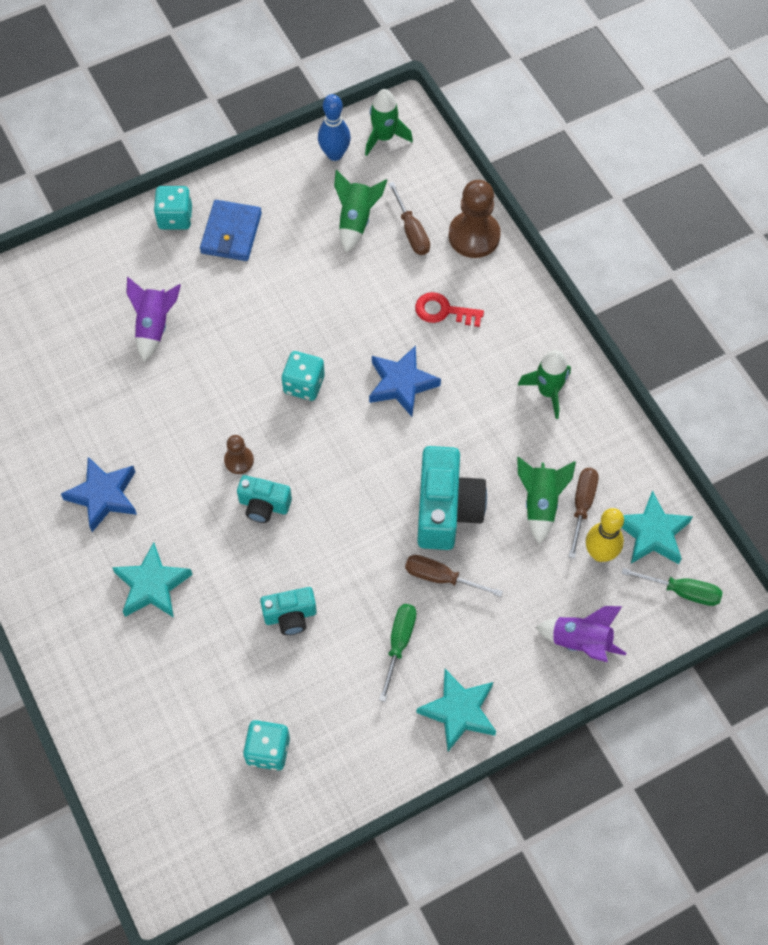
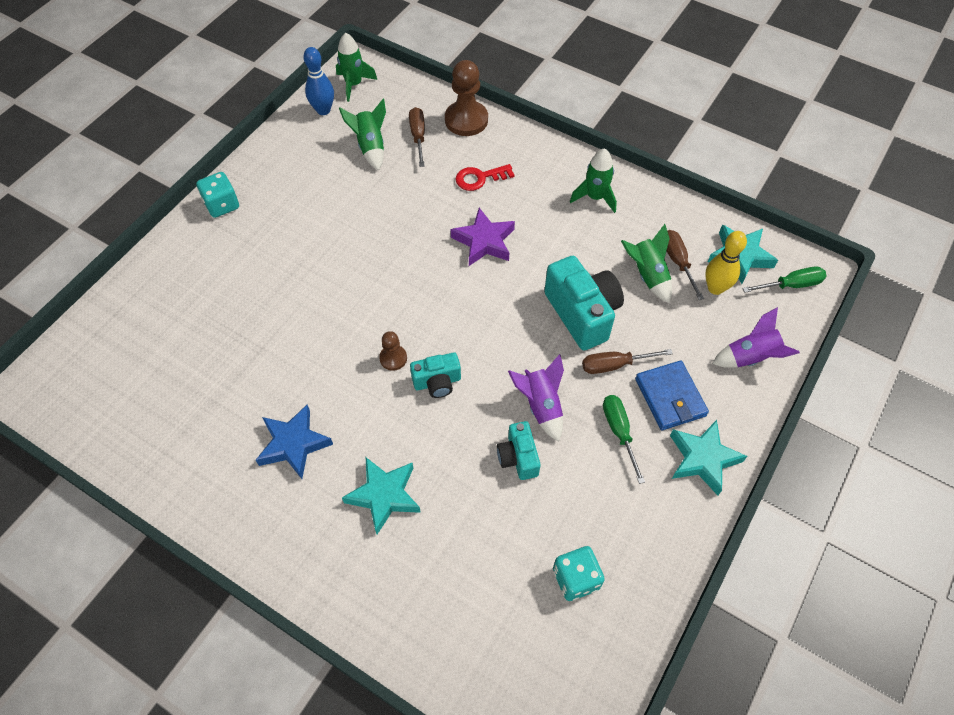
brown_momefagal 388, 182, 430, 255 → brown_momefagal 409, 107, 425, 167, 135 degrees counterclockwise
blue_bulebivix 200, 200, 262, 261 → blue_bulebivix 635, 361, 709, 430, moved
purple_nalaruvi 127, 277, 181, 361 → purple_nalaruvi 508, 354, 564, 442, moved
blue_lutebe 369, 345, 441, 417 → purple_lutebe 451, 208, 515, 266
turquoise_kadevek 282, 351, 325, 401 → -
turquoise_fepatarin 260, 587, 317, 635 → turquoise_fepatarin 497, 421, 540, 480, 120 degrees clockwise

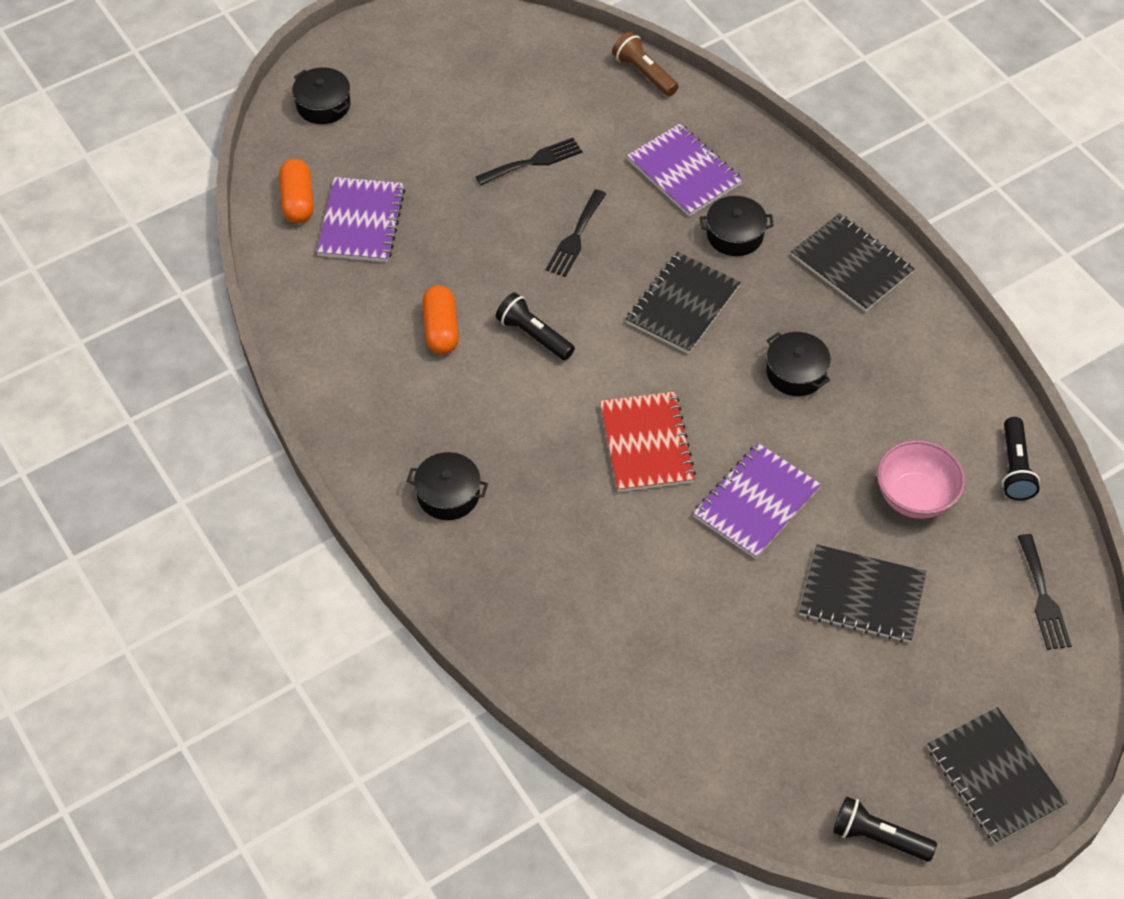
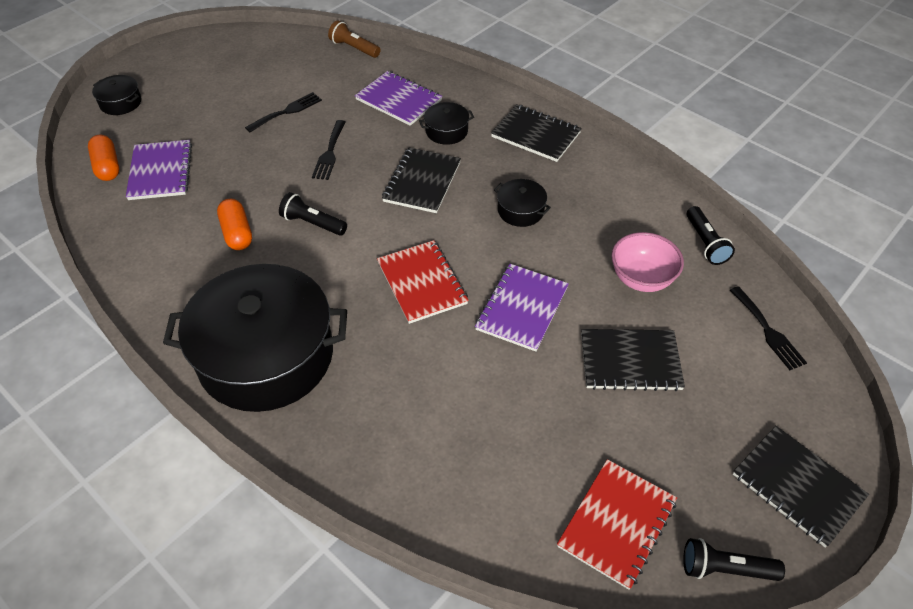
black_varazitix 407, 452, 488, 520 → black_varazitix 163, 264, 347, 412, x2.48
- → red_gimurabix 557, 459, 677, 590

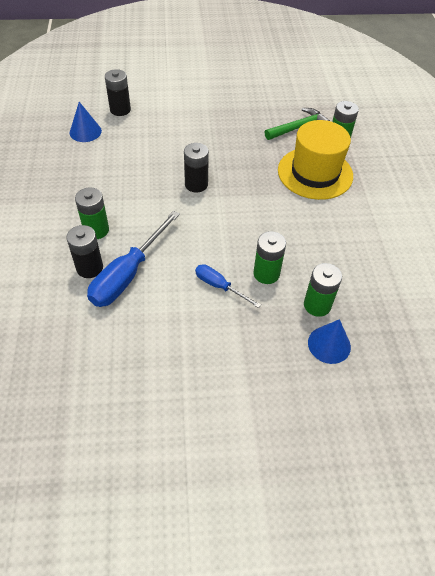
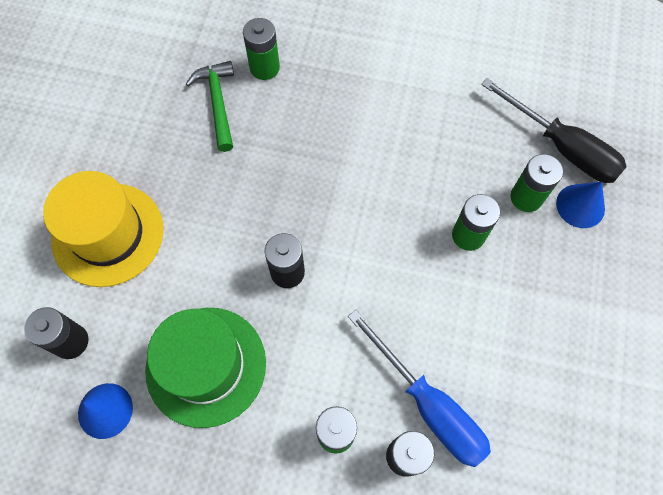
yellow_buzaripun 278, 120, 353, 200 → yellow_buzaripun 43, 171, 164, 287, moved
blue_momefagal 195, 264, 261, 308 → -
- → black_momefagal 481, 78, 627, 183
- → green_buzaripun 145, 308, 266, 428

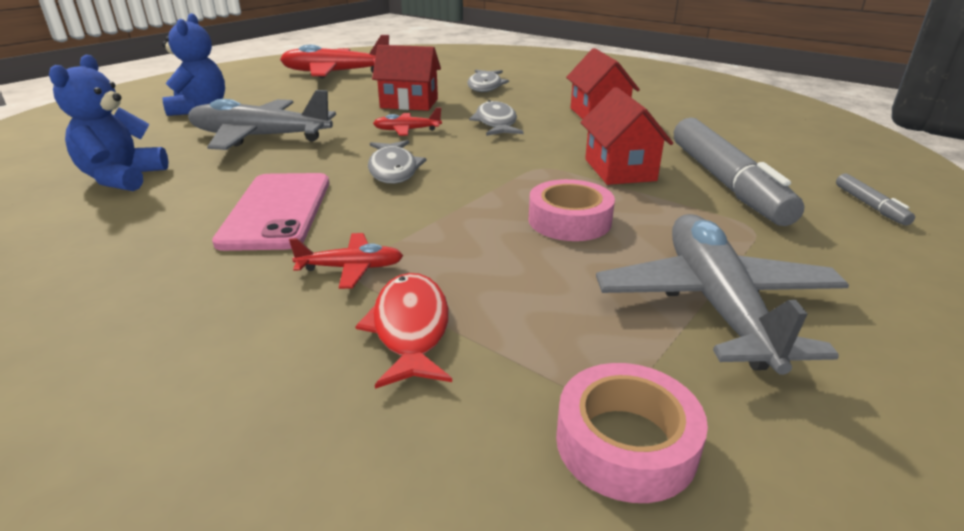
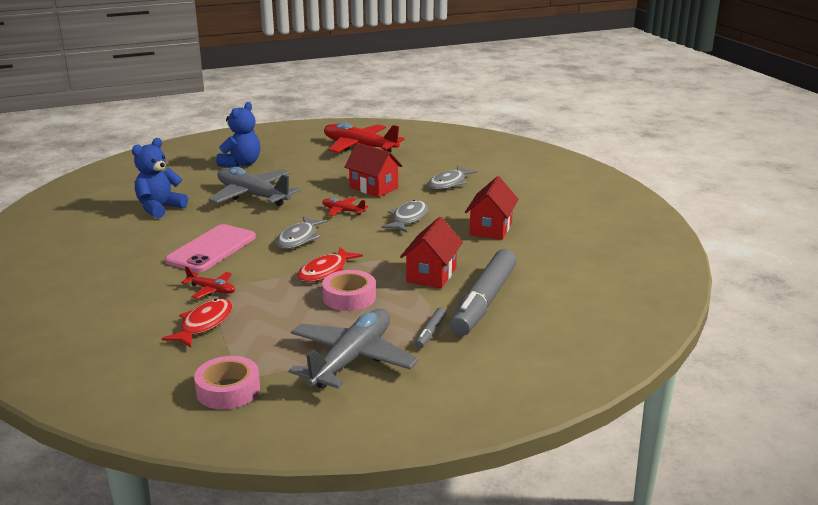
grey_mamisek 836, 173, 915, 226 → grey_mamisek 415, 307, 446, 349, moved
- → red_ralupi 297, 247, 363, 282

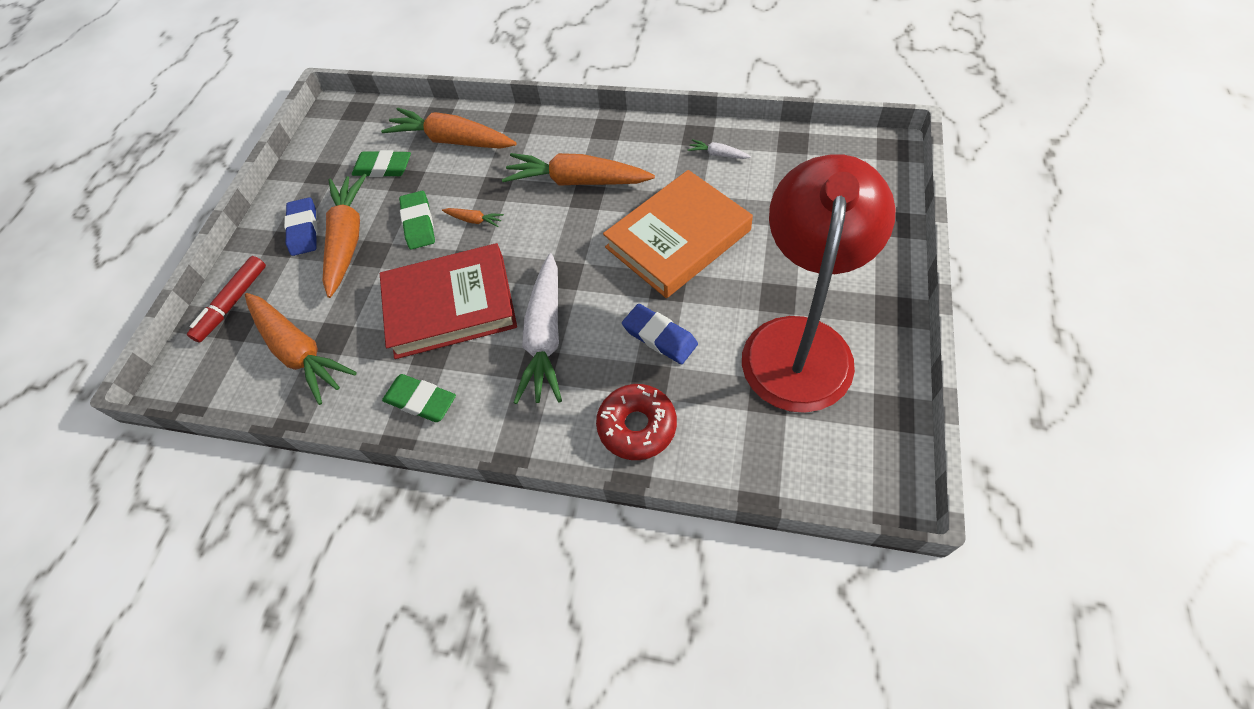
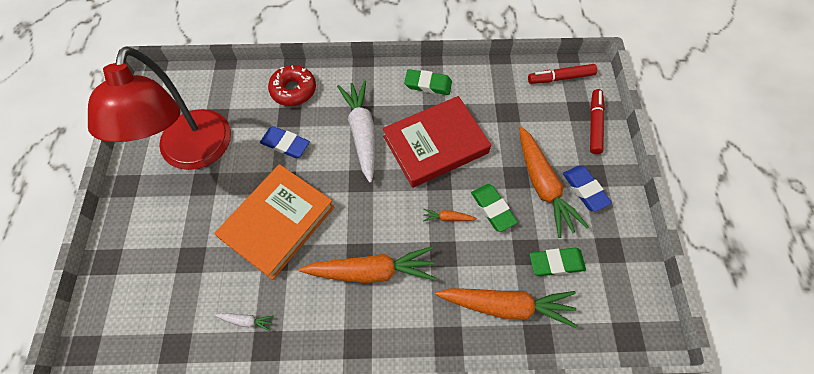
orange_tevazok 245, 293, 357, 405 → -
- → red_mamisek 528, 64, 597, 84

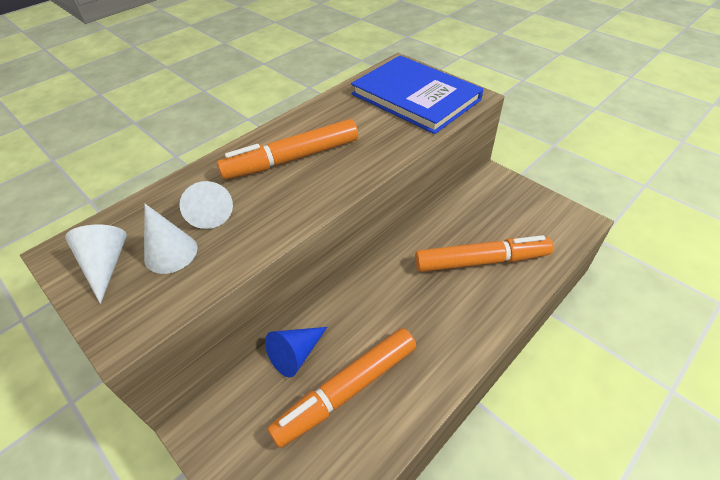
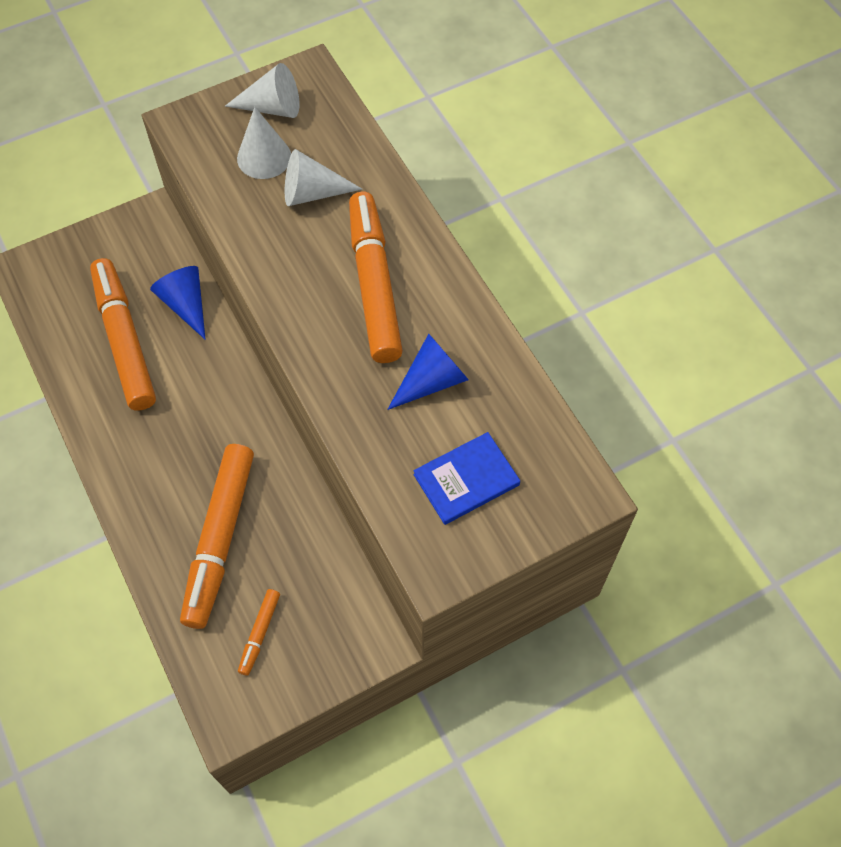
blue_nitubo 351, 56, 483, 134 → blue_nitubo 413, 432, 520, 525, x0.48
- → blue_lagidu 387, 334, 469, 410
- → orange_mamisek 238, 589, 280, 676

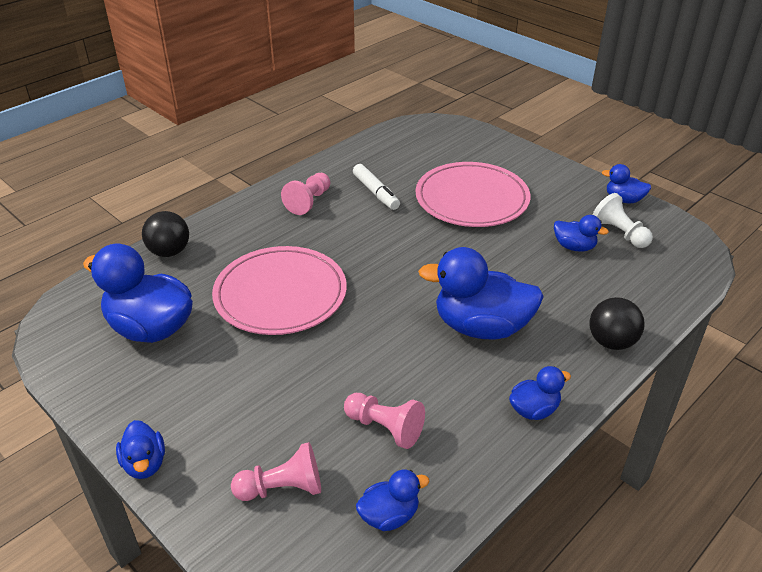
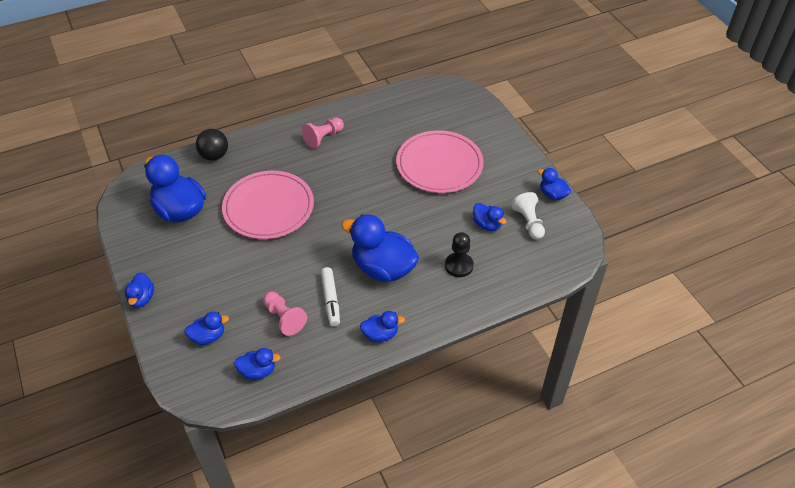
white_mamisek 353, 164, 400, 210 → white_mamisek 321, 267, 340, 326, moved
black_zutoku 589, 297, 644, 350 → -
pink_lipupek 231, 442, 321, 501 → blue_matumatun 184, 312, 229, 345
- → black_lipupek 445, 232, 474, 277

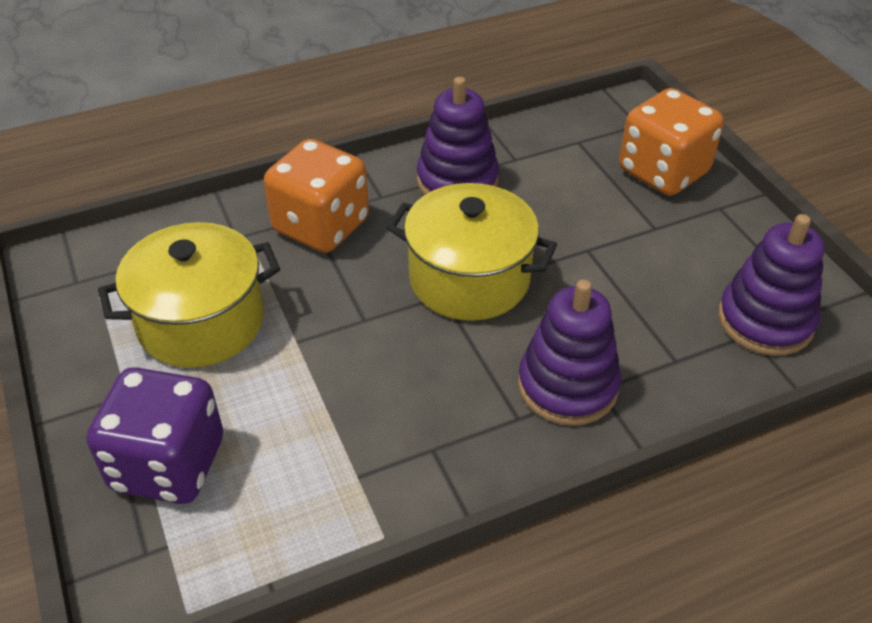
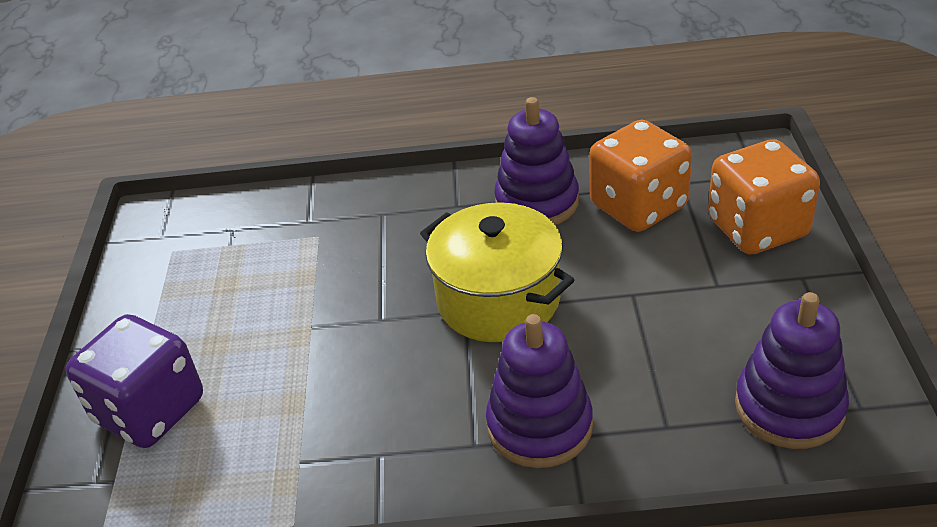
orange_kadevek 264, 139, 369, 253 → orange_kadevek 589, 120, 692, 232, moved
yellow_varazitix 98, 222, 280, 368 → -

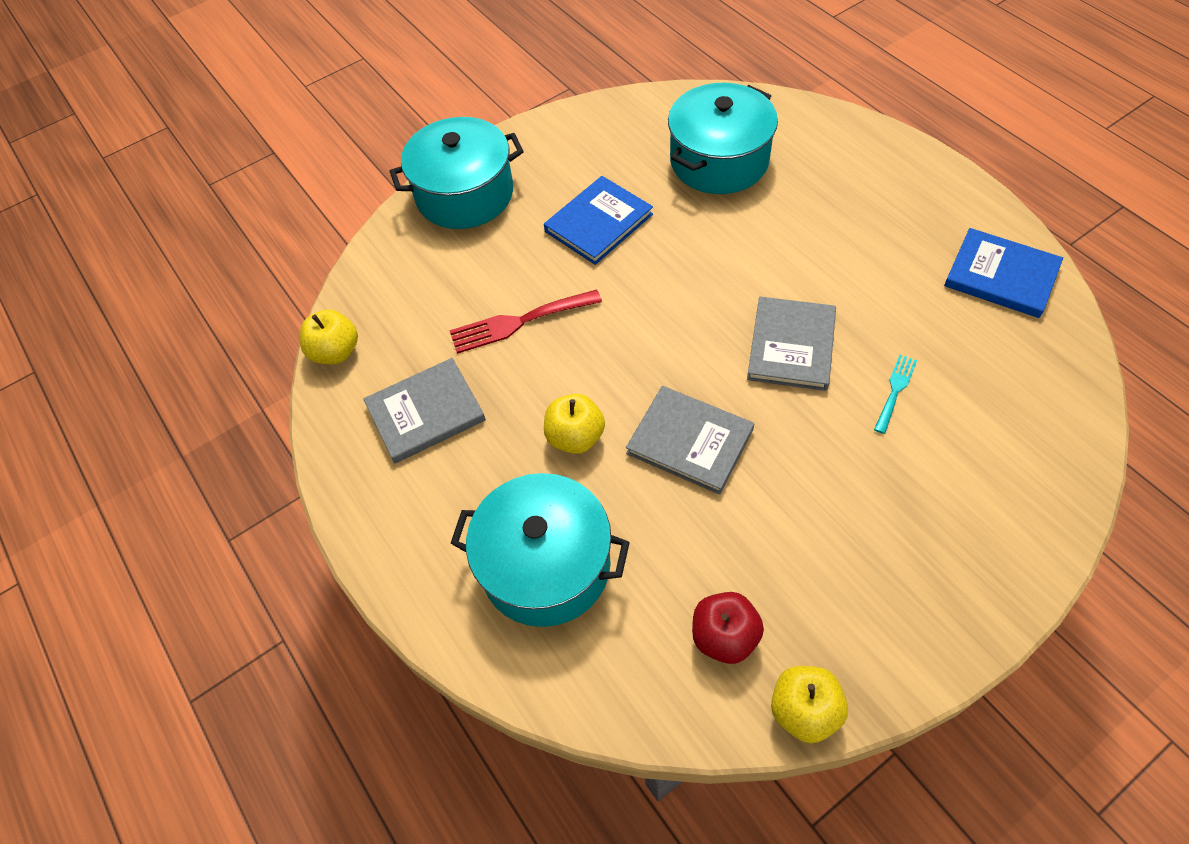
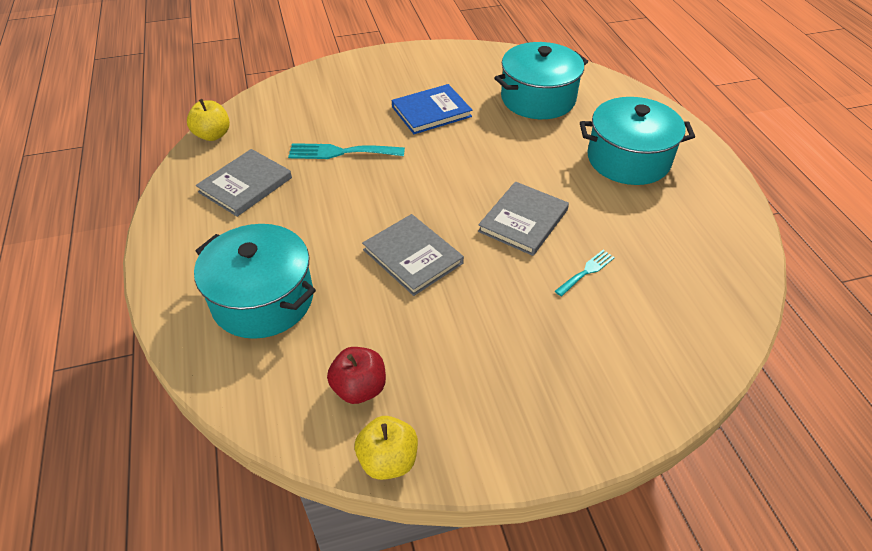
turquoise_varazitix 389, 117, 524, 229 → turquoise_varazitix 580, 97, 695, 185, moved
blue_nitubo 944, 228, 1063, 318 → -
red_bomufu 449, 289, 602, 354 → turquoise_bomufu 288, 143, 405, 159
grey_nitubo 363, 358, 486, 463 → grey_nitubo 196, 149, 292, 217, 45 degrees counterclockwise
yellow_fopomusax 544, 394, 605, 454 → -

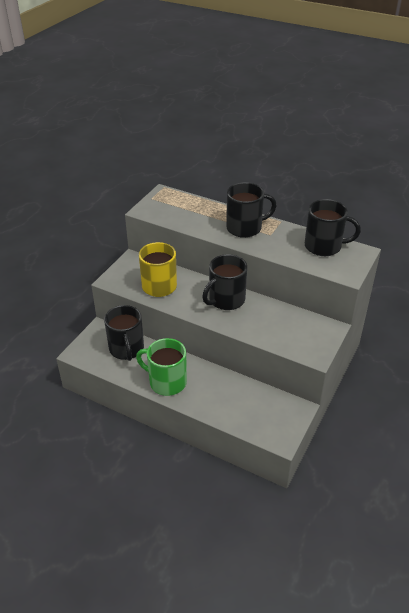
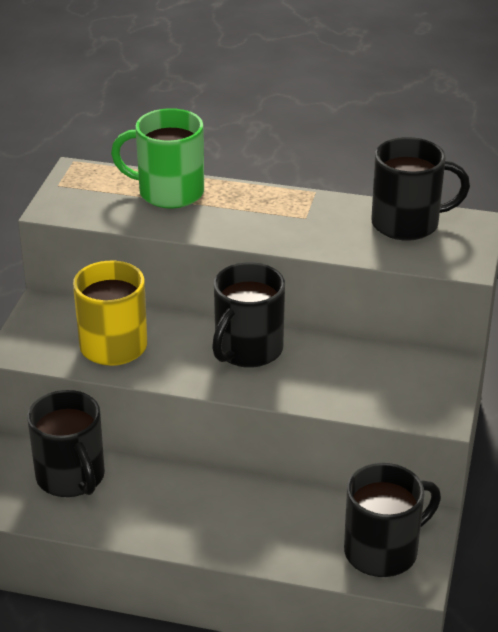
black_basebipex 226, 182, 277, 238 → black_basebipex 344, 463, 441, 577, moved
green_basebipex 136, 338, 187, 396 → green_basebipex 111, 108, 204, 209, moved

